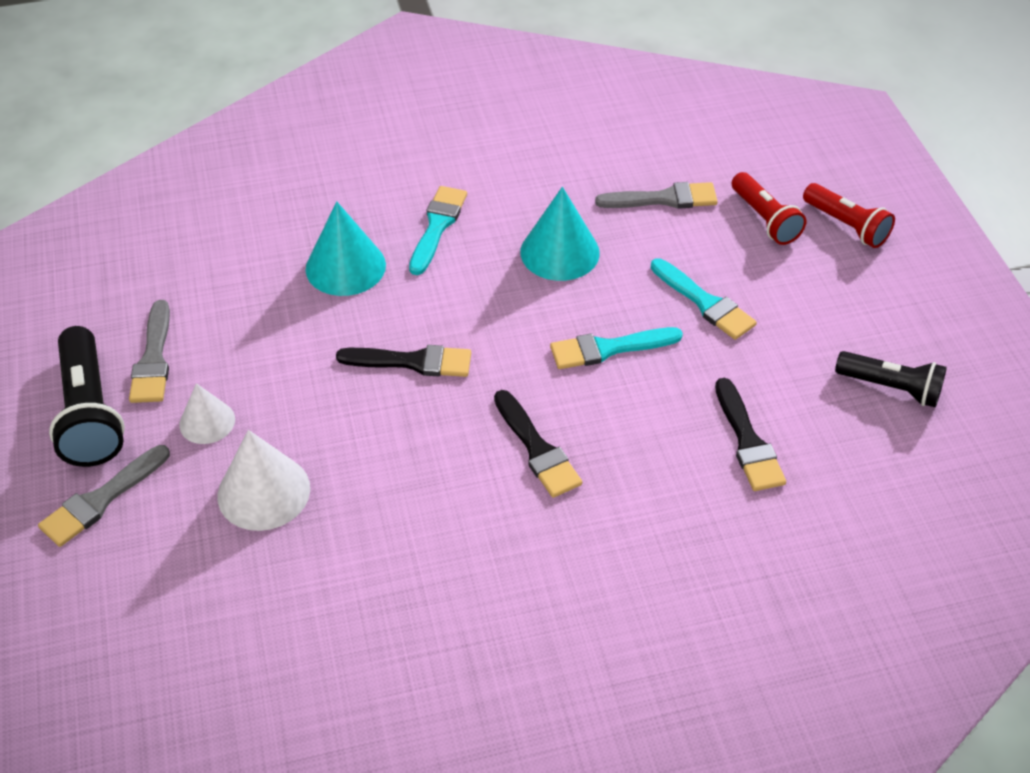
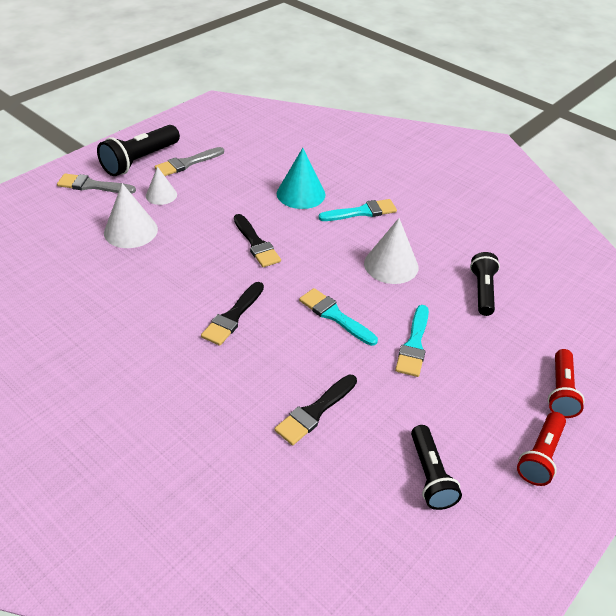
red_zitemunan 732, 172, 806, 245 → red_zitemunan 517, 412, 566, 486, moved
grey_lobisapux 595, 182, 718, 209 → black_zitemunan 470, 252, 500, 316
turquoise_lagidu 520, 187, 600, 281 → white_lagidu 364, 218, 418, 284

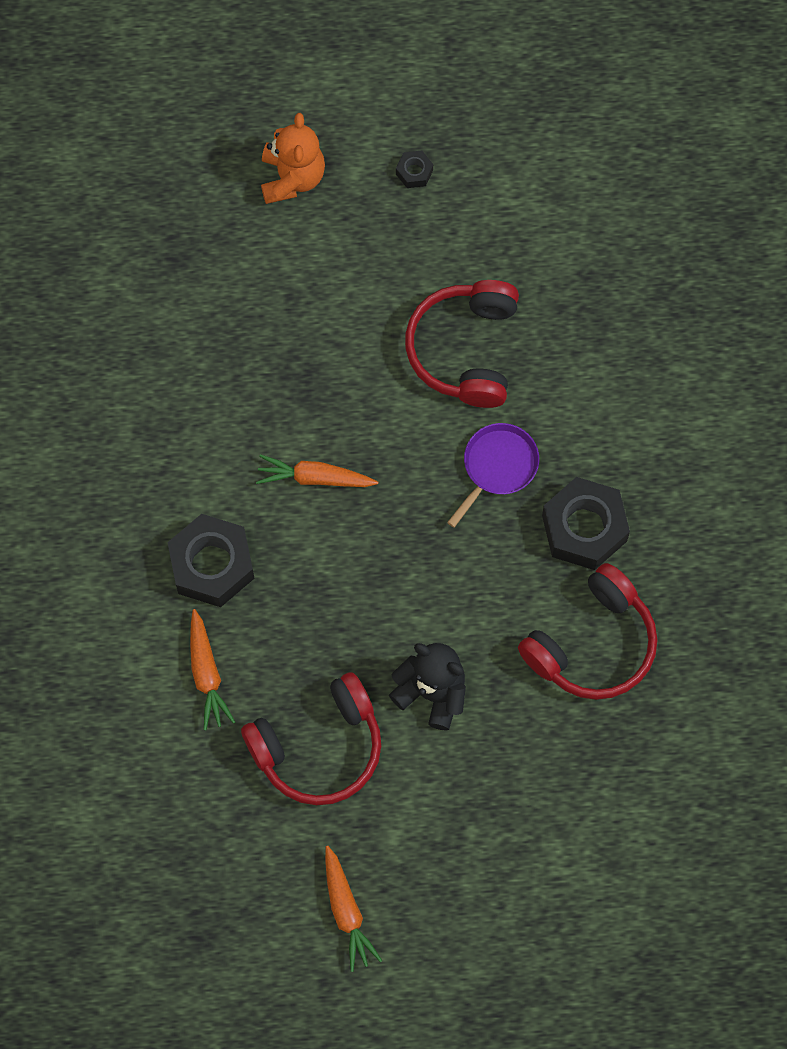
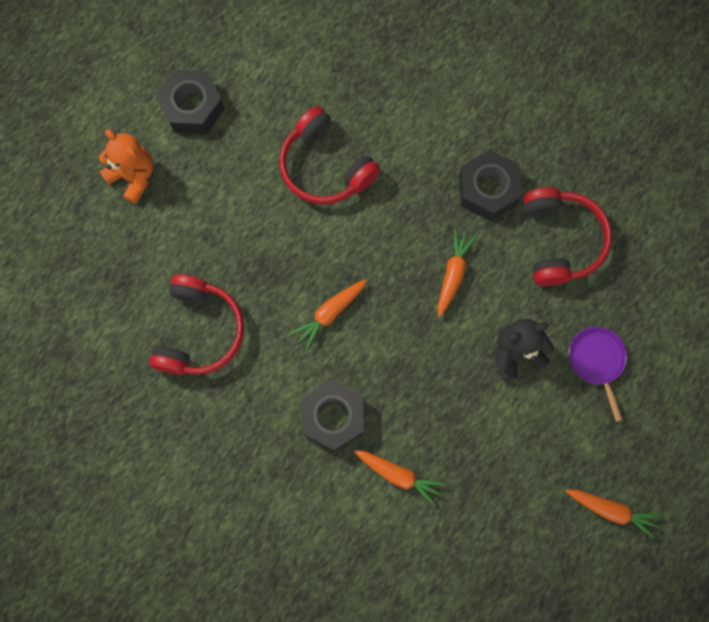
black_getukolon 396, 151, 433, 188 → black_getukolon 156, 70, 224, 134, x2.25
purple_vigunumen 447, 423, 539, 528 → purple_vigunumen 569, 327, 627, 422, moved
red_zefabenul 241, 672, 381, 805 → red_zefabenul 149, 274, 245, 375, moved
- → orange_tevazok 438, 229, 477, 317

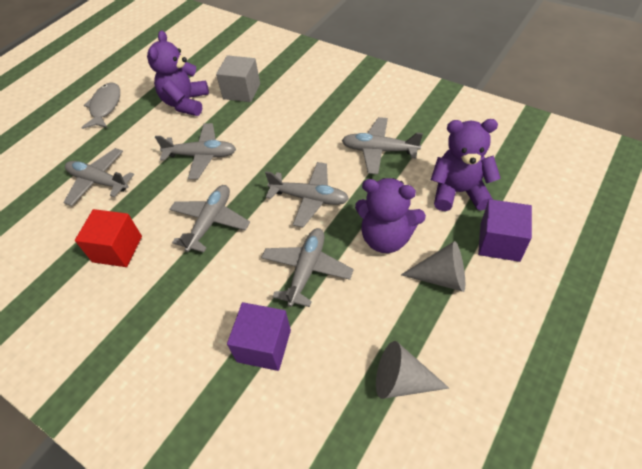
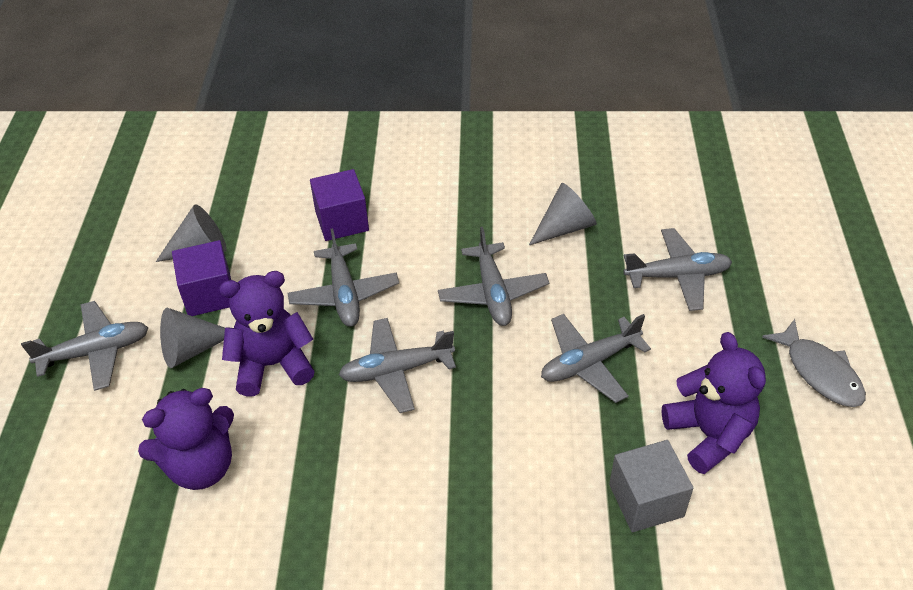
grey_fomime 342, 117, 423, 174 → grey_fomime 21, 301, 148, 391, moved
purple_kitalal 478, 199, 532, 262 → purple_kitalal 172, 240, 231, 316, moved
red_kitalal 75, 209, 142, 267 → grey_lagidu 529, 183, 597, 245

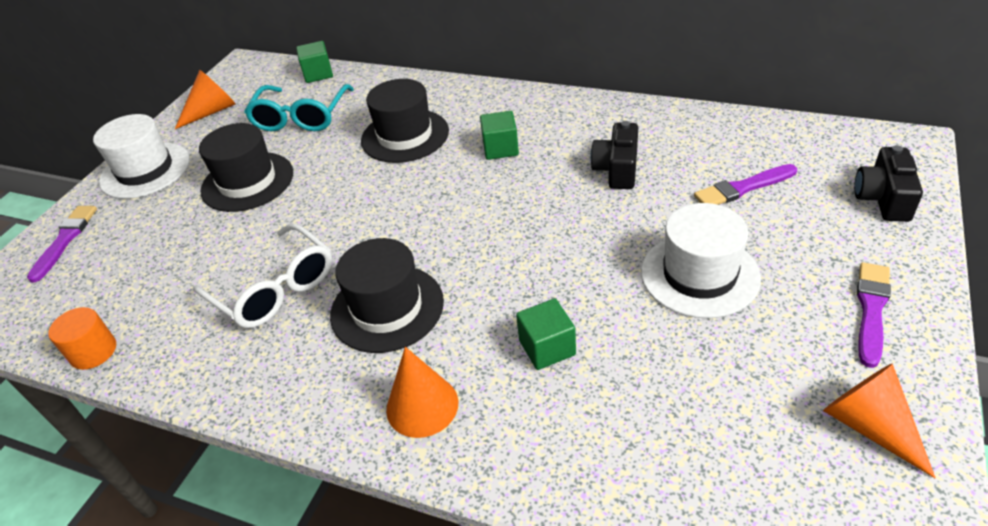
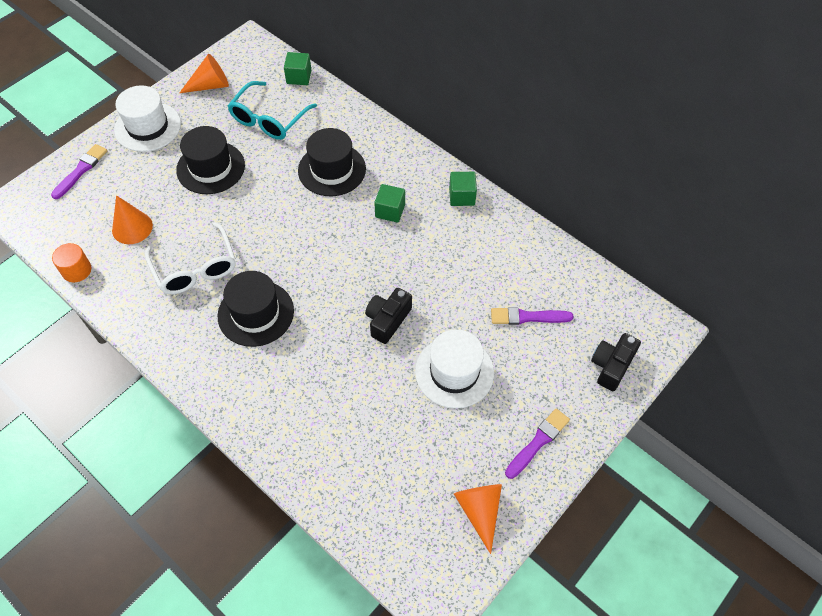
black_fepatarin 590, 121, 638, 189 → black_fepatarin 365, 288, 412, 344, moved
green_kitalal 516, 298, 576, 370 → green_kitalal 449, 172, 477, 206, moved
orange_lagidu 386, 347, 458, 438 → orange_lagidu 112, 195, 153, 244, moved

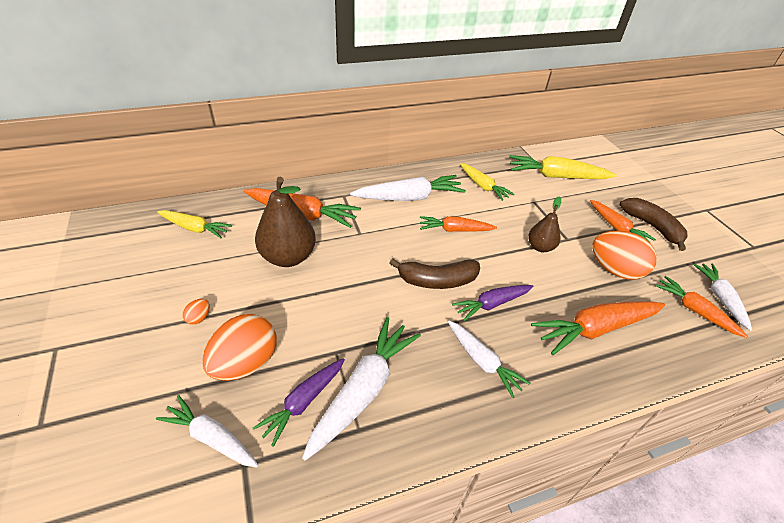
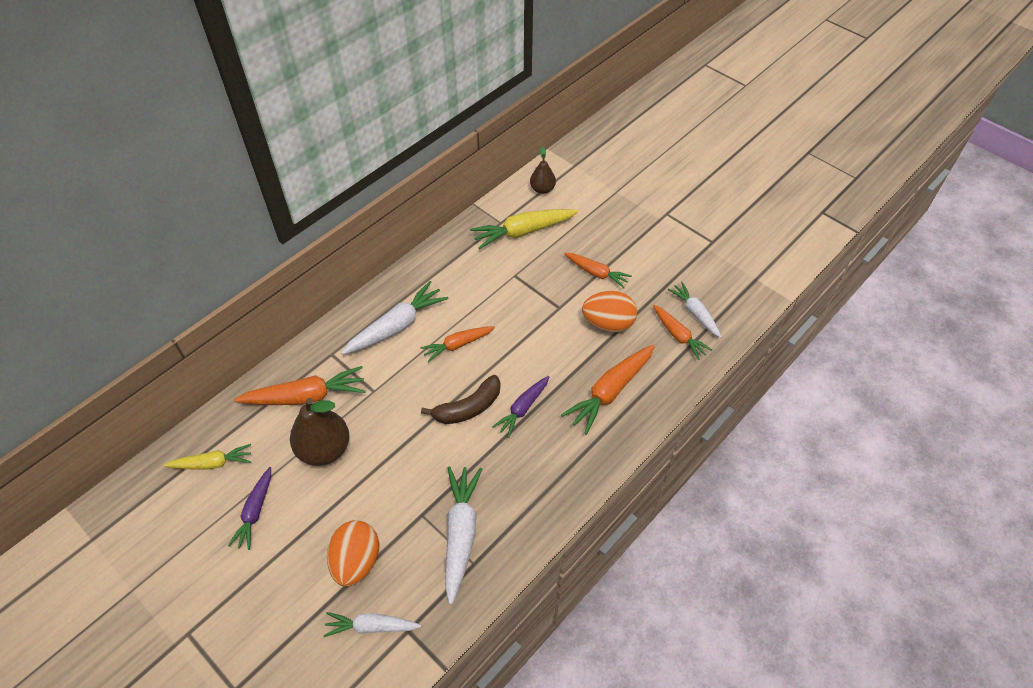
yellow_tevazok 460, 163, 514, 201 → -
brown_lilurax 528, 196, 561, 252 → brown_lilurax 530, 146, 556, 194, moved
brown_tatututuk 620, 198, 688, 251 → -
orange_tevazok 655, 276, 748, 338 → orange_tevazok 653, 305, 712, 360, 150 degrees counterclockwise
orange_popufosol 182, 299, 210, 325 → -
white_tevazok 448, 320, 530, 398 → -
purple_tevazok 253, 358, 345, 447 → purple_tevazok 228, 467, 271, 550, moved

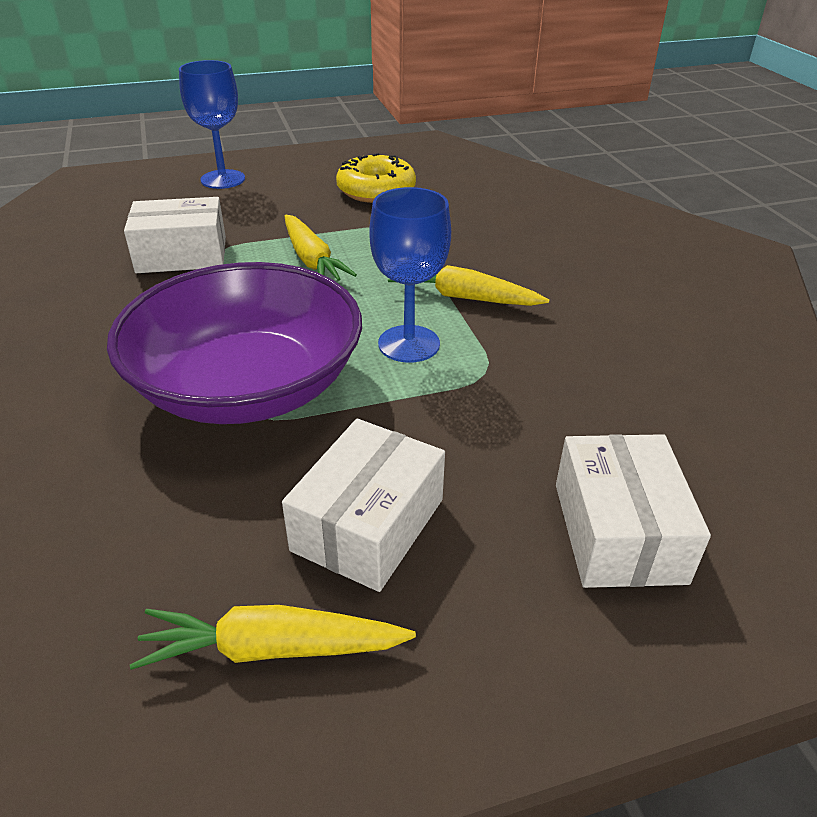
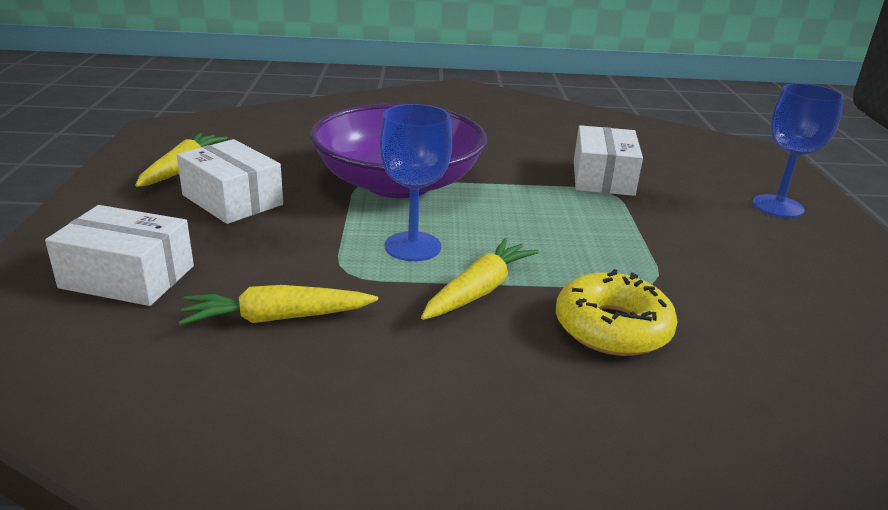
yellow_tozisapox 336, 153, 416, 203 → yellow_tozisapox 556, 269, 678, 356, moved
yellow_tevazok 285, 215, 357, 281 → yellow_tevazok 179, 285, 378, 325, moved

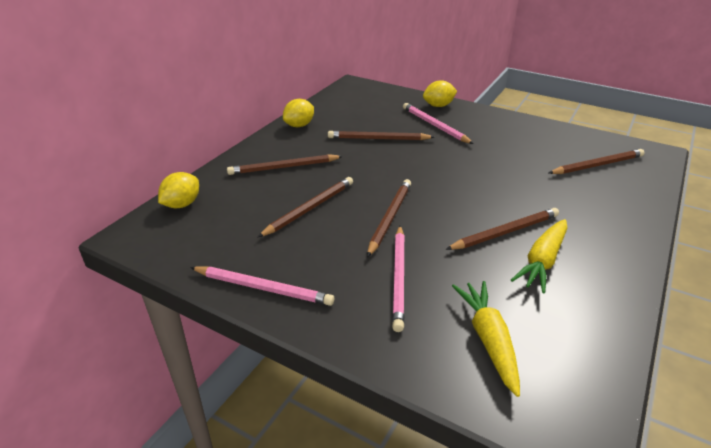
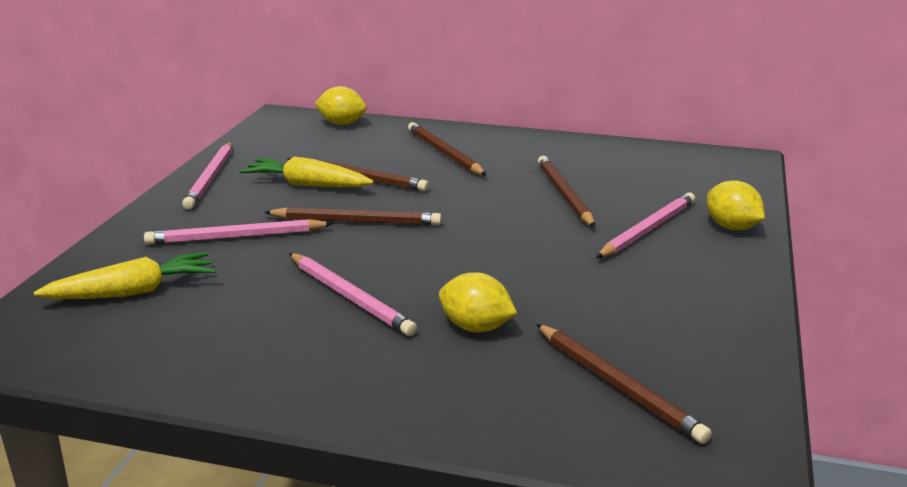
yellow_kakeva 283, 99, 314, 127 → yellow_kakeva 439, 272, 517, 332, moved
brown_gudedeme 446, 208, 559, 250 → pink_gudedeme 289, 253, 417, 336
yellow_tevazok 511, 219, 567, 293 → yellow_tevazok 240, 157, 374, 187, moved

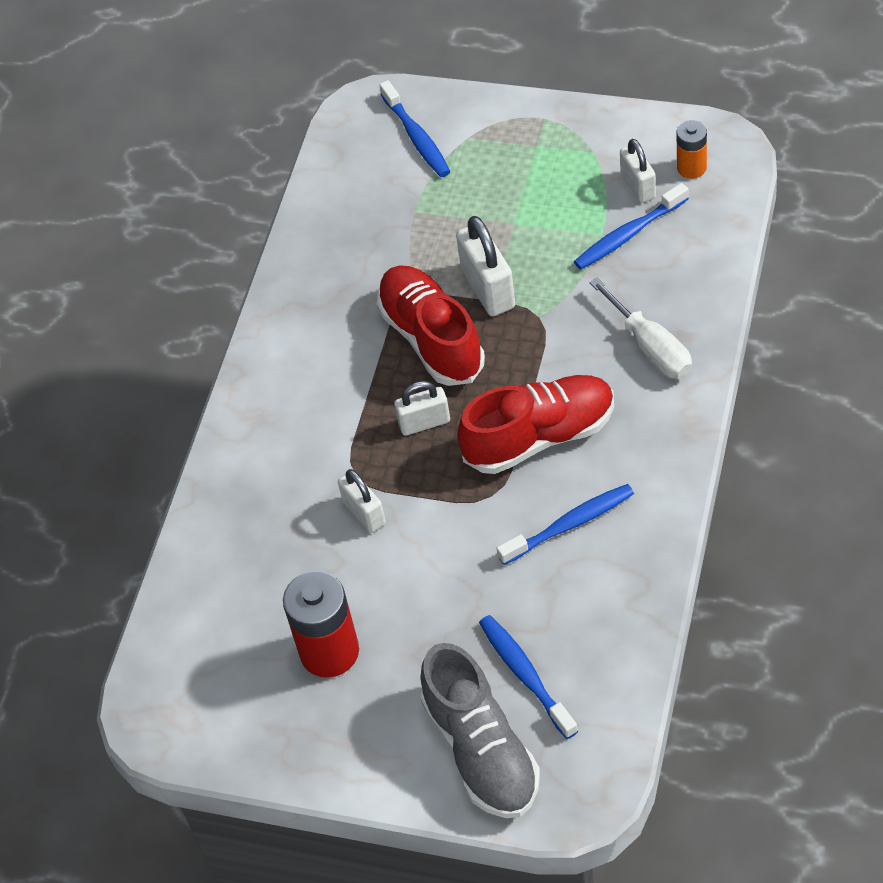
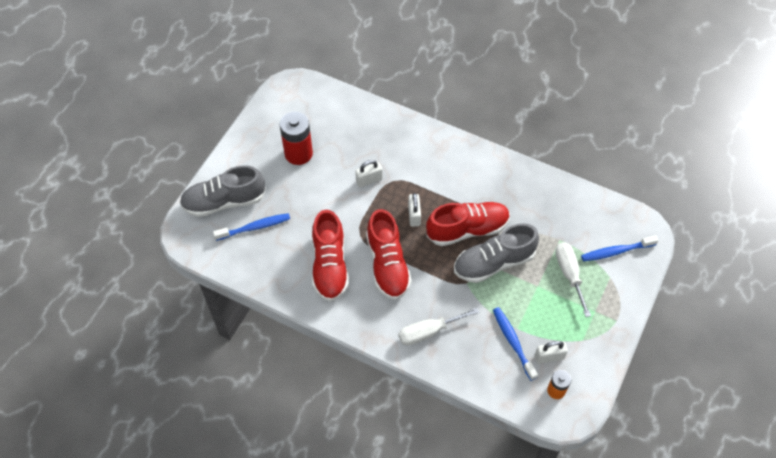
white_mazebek 456, 216, 515, 316 → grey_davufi 454, 223, 539, 283
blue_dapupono 496, 484, 634, 565 → red_davufi 312, 210, 349, 302
- → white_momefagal 555, 242, 591, 317

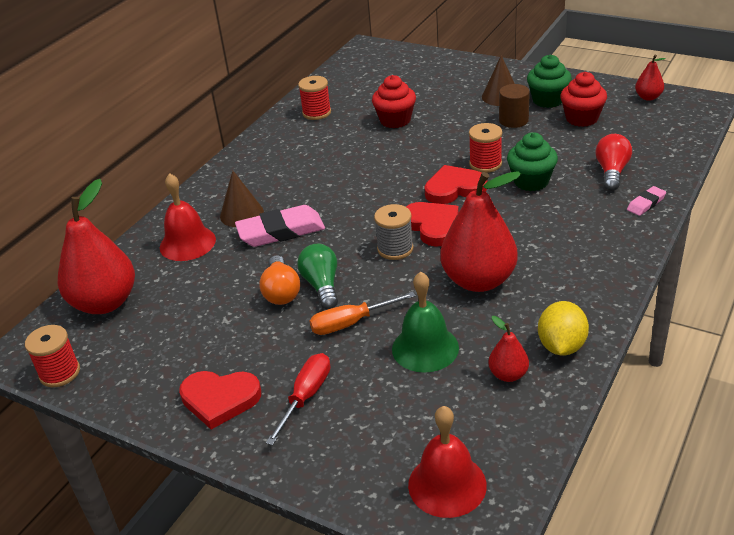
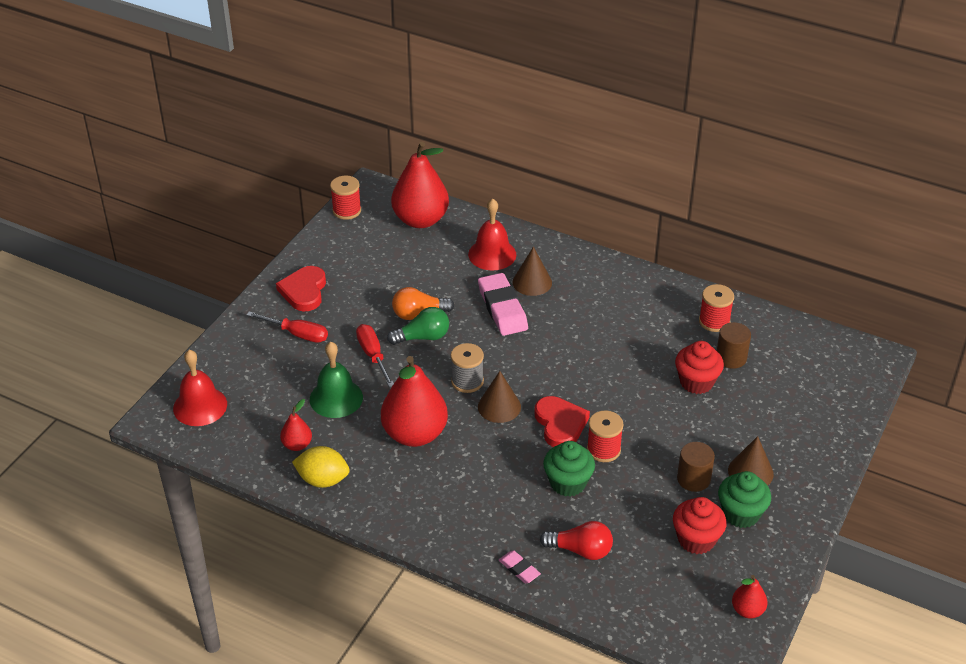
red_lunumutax 406, 202, 459, 247 → brown_lagidu 478, 371, 521, 423
orange_momefagal 309, 292, 416, 335 → red_momefagal 356, 324, 394, 387
- → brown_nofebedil 717, 322, 751, 369

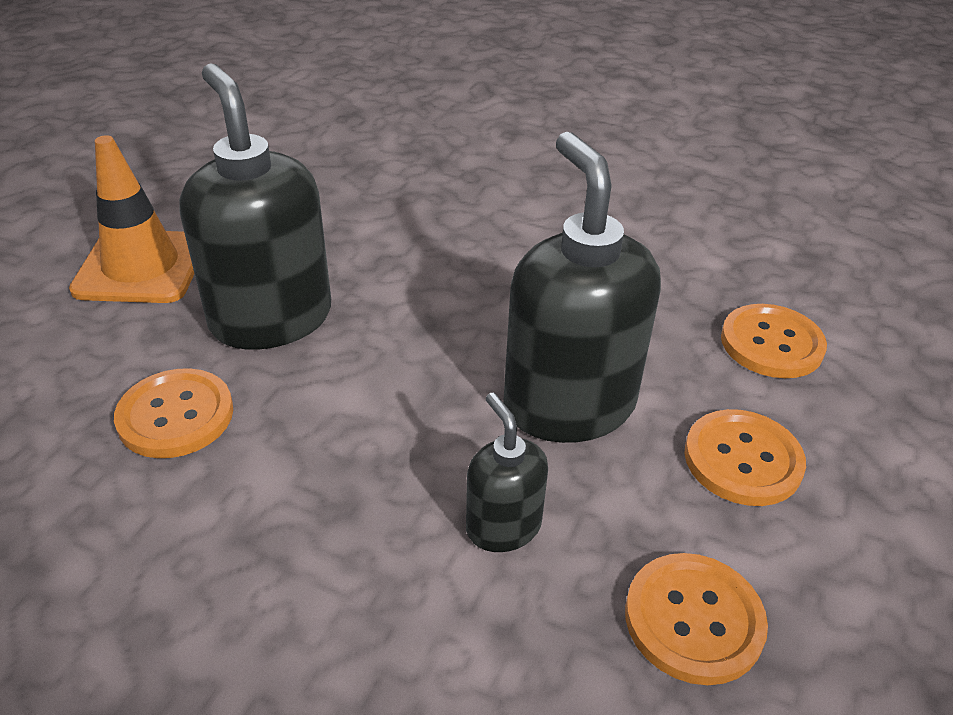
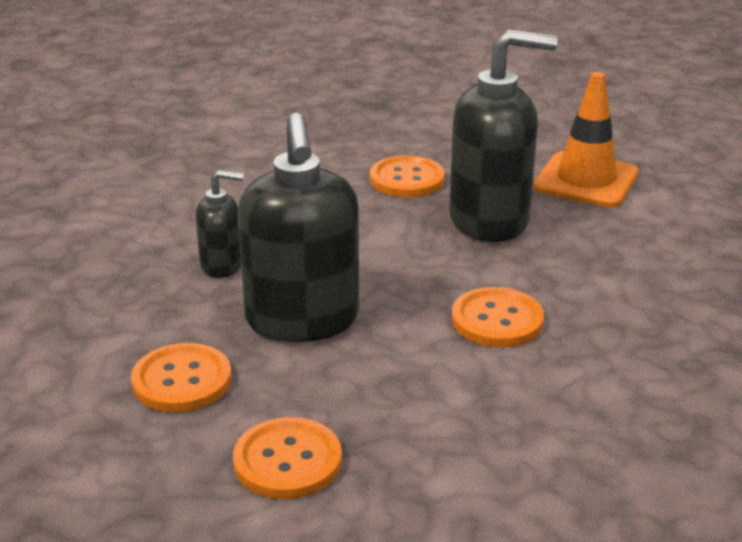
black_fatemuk 503, 132, 661, 443 → black_fatemuk 238, 113, 359, 342, 75 degrees clockwise
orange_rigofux 625, 553, 768, 685 → orange_rigofux 452, 287, 544, 348, moved

